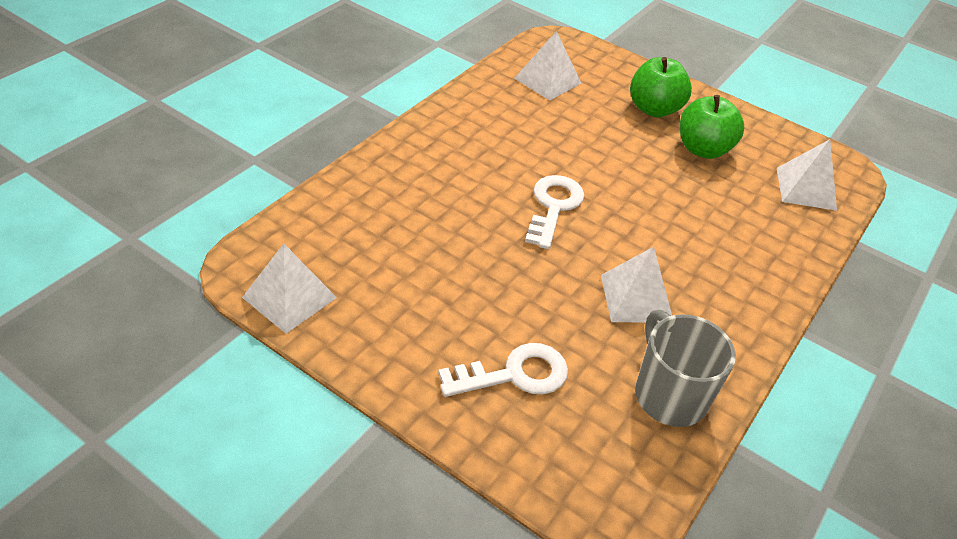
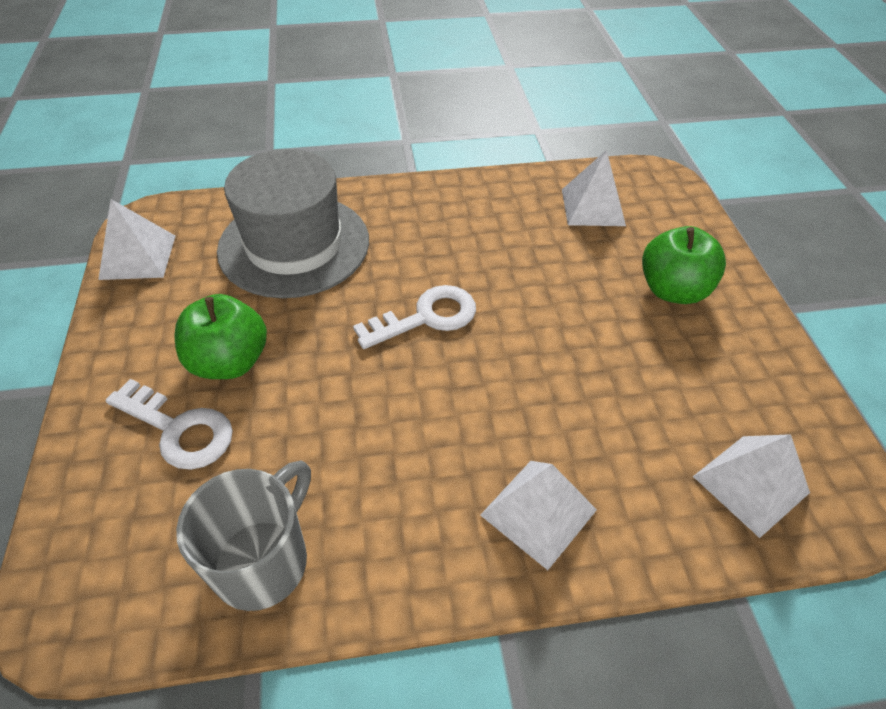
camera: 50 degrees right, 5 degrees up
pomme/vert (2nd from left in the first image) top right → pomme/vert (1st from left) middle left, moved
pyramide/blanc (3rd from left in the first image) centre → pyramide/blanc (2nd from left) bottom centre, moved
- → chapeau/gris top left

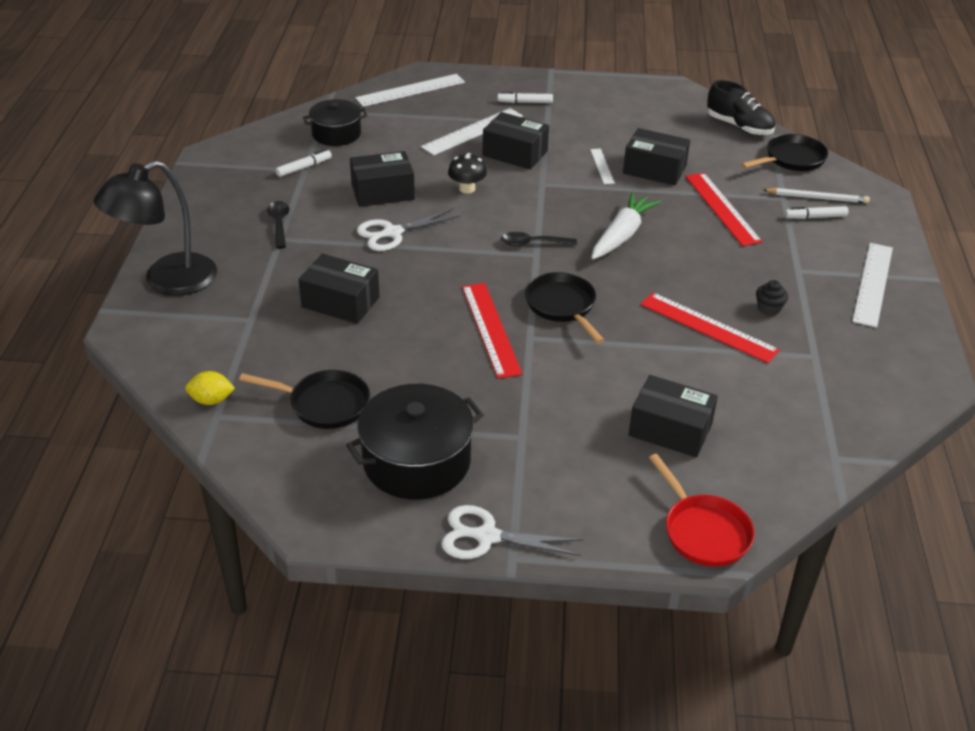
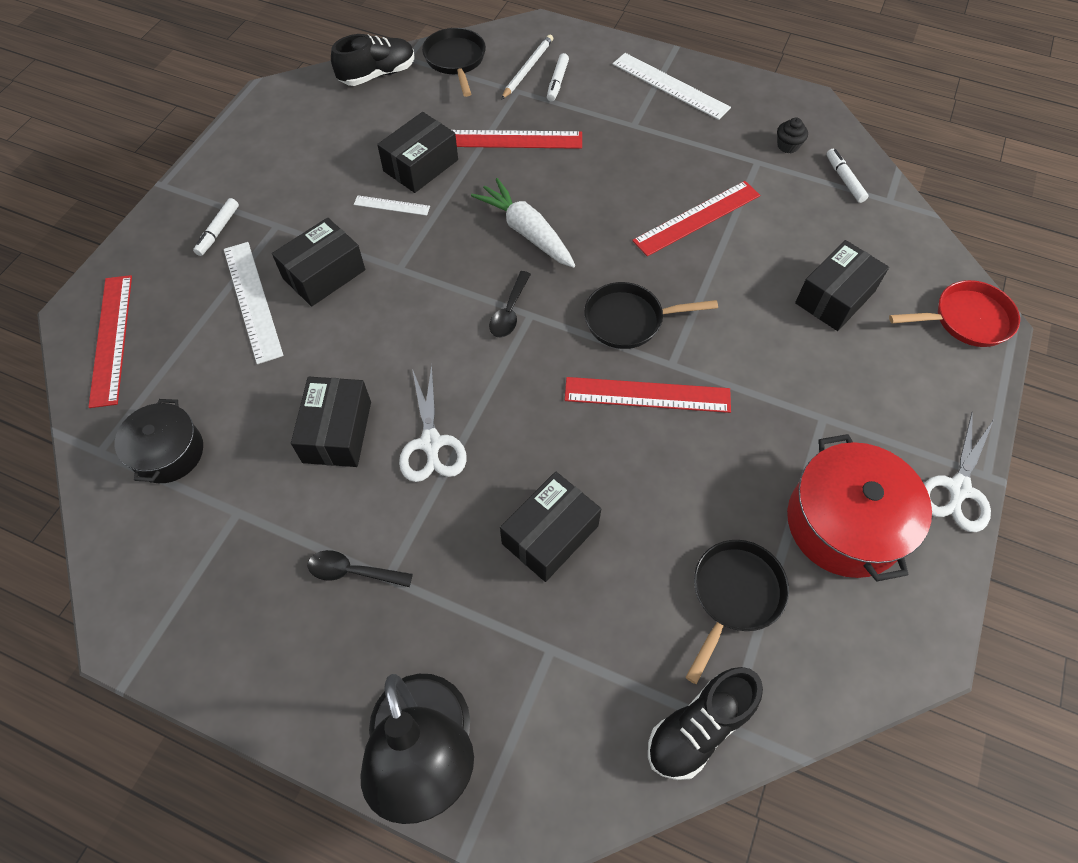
camera: 70 degrees left, 20 degrees up
règle/blanc (1st from left) top centre → règle/rouge (1st from left) middle left
feutre/blanc (1st from left in the first image) top left → feutre/blanc (3rd from left) top right, moved
champignon/noir top centre → -
muffin/noir middle right → muffin/noir top right, moved
citron/jaune middle left → chaussure/noir (2nd from left) bottom centre
marmite/noir (2nd from left) centre → marmite/rouge middle right

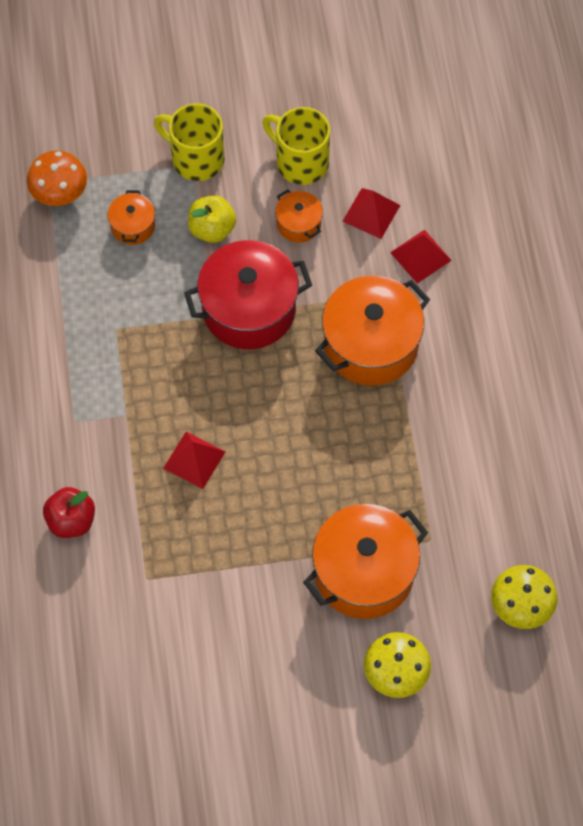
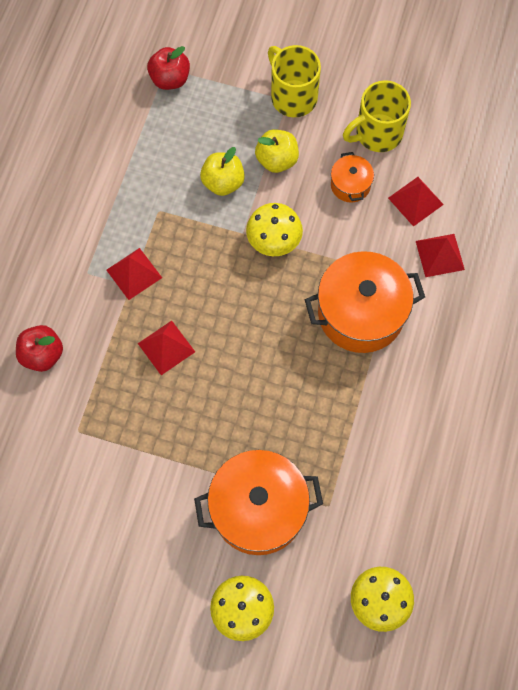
camera: 25 degrees right, 5 degrees up
tasse/jaune (2nd from left) top centre → tasse/jaune (2nd from left) top right, 90 degrees counterclockwise
champignon/orange top left → pomme/rouge (2nd from left) top left
marmite/orange (1st from left) top left → -
marmite/rouge centre → champignon/jaune (2nd from left) top centre
- → pomme/jaune (1st from left) top centre
- → pyramide/rouge (1st from left) middle left

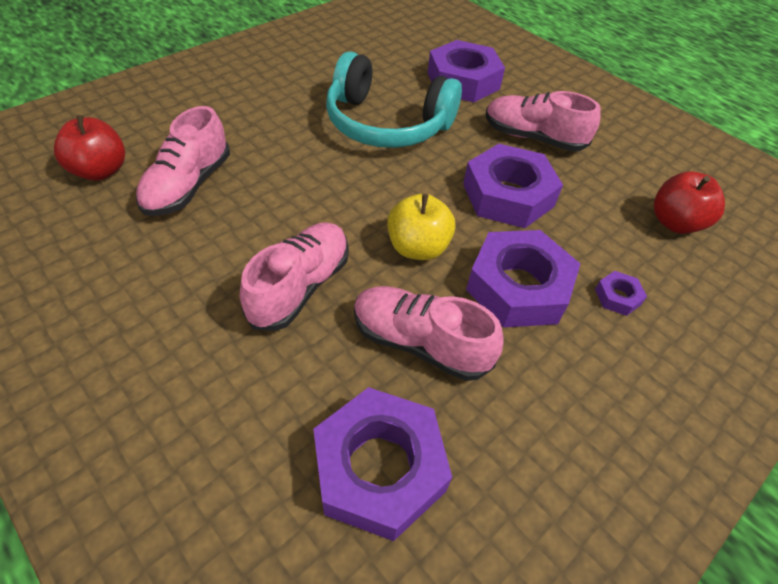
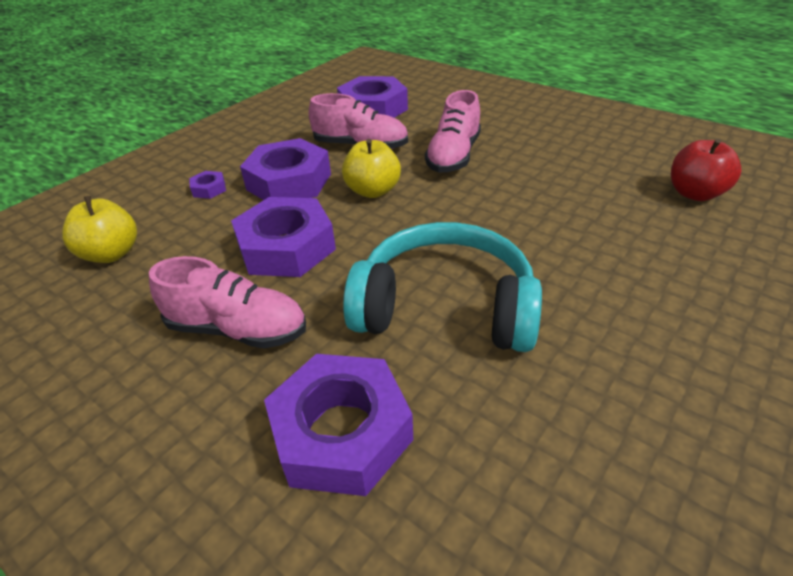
camera: 175 degrees right, 10 degrees down
chaussure/rose (1st from left) top left → -
pomme/rouge (2nd from left) middle right → pomme/jaune (1st from left) middle left

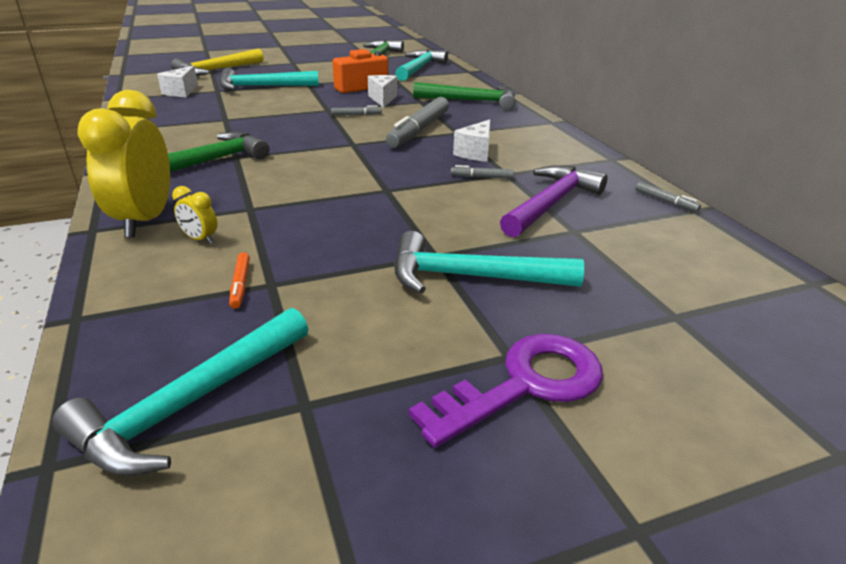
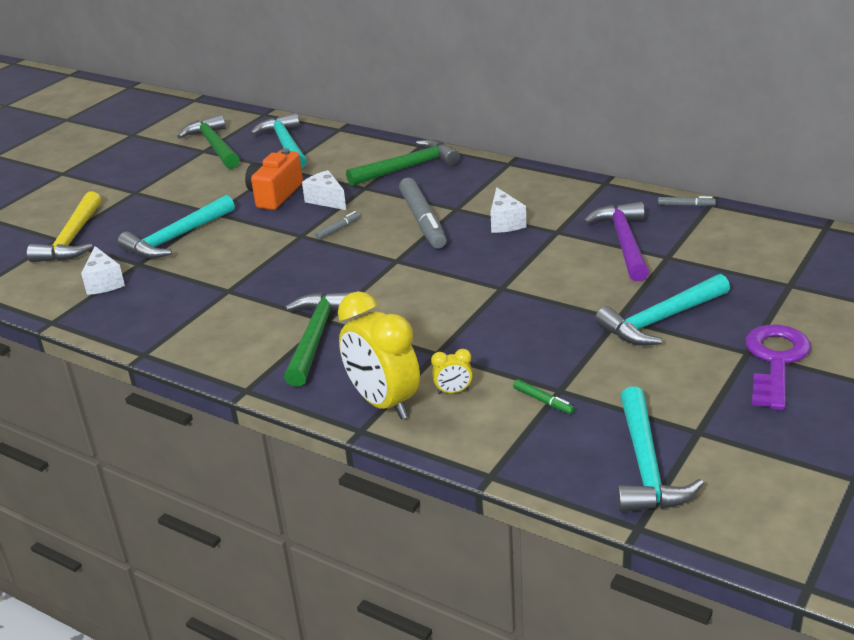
camera: 35 degrees left, 0 degrees up
feutre/gris (3rd from left) top centre → -
feutre/orange middle left → feutre/vert centre

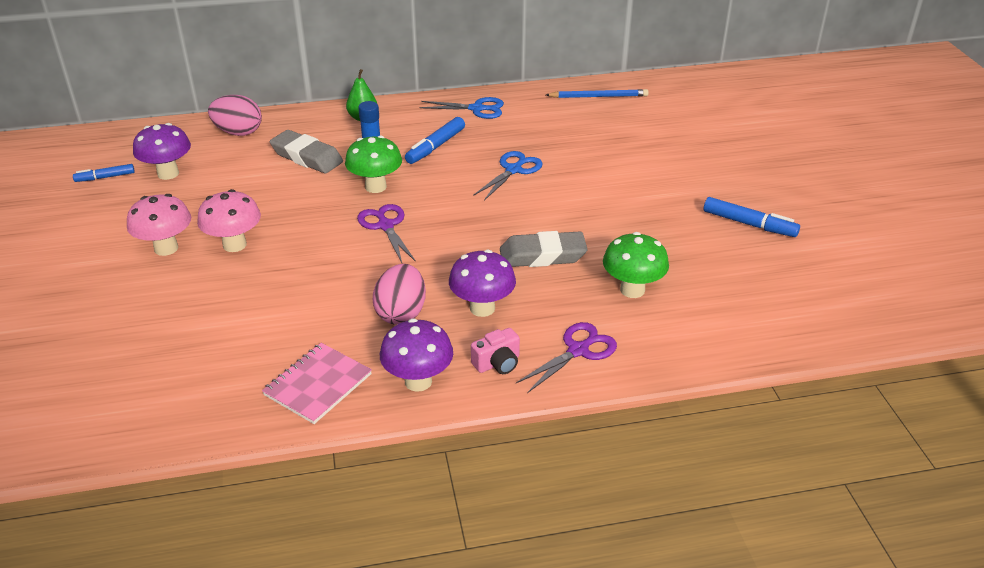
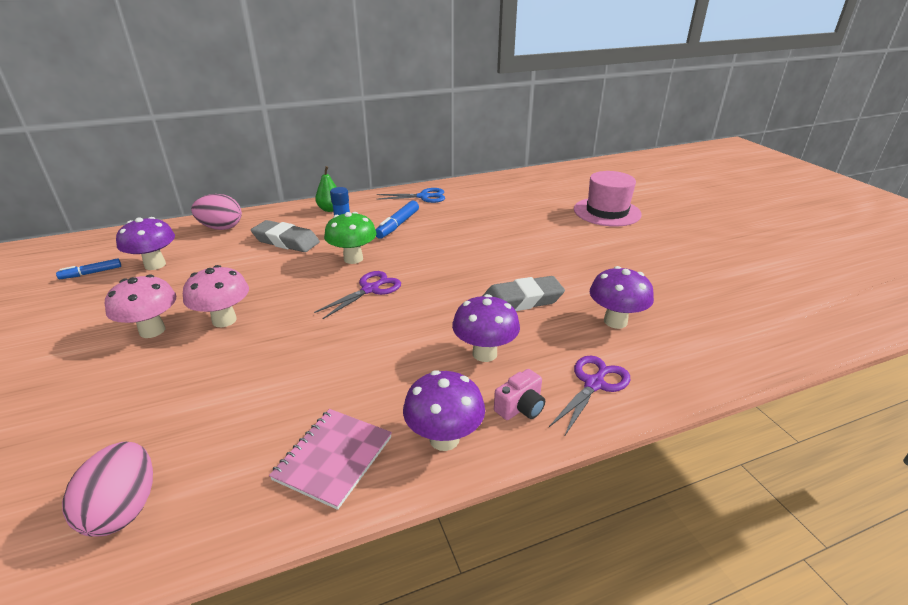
camera: 10 degrees left, 5 degrees down
crayon/bleu top centre → -
ciseaux/bleu (2nd from left) top centre → -
feutre/bleu (3rd from left) middle right → -
ciseaux/violet (1st from left) centre, 75 degrees clockwise
champignon/vert (2nd from left) centre → champignon/violet (4th from left) middle right
œuf/rose (2nd from left in the first image) centre → œuf/rose (1st from left) bottom left, moved
- → chapeau/rose top right

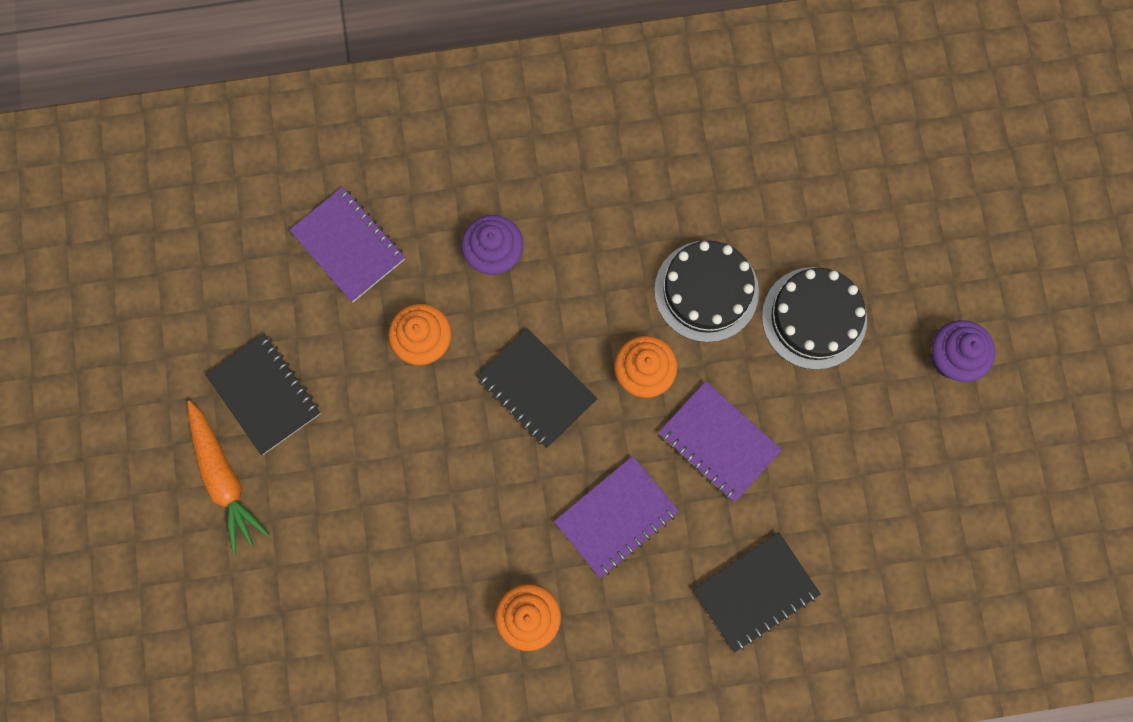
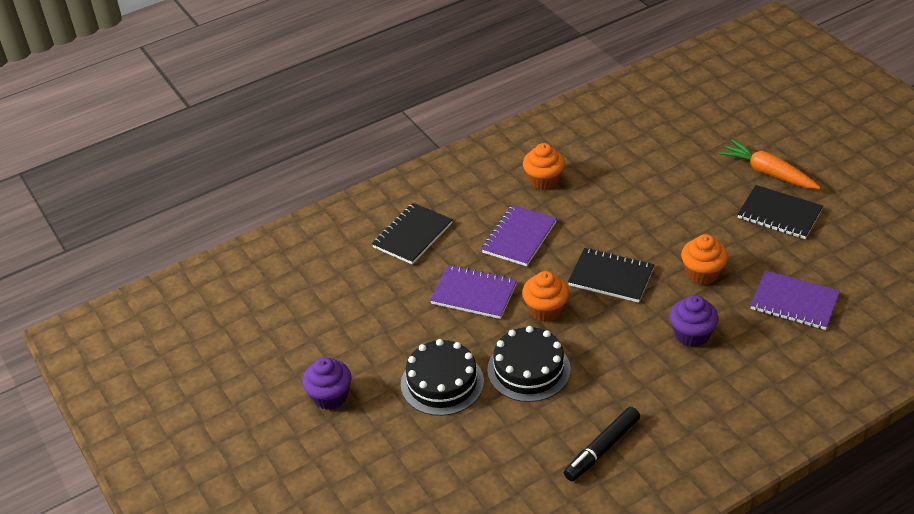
camera: 160 degrees right, 35 degrees down
- → feutre/noir bottom centre

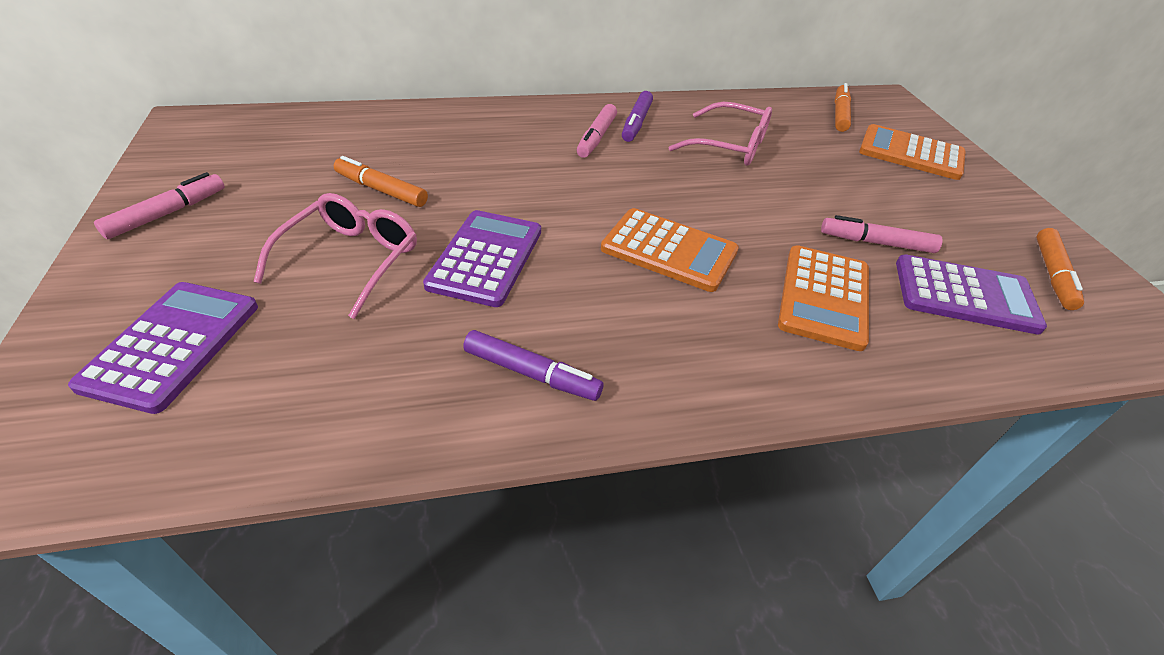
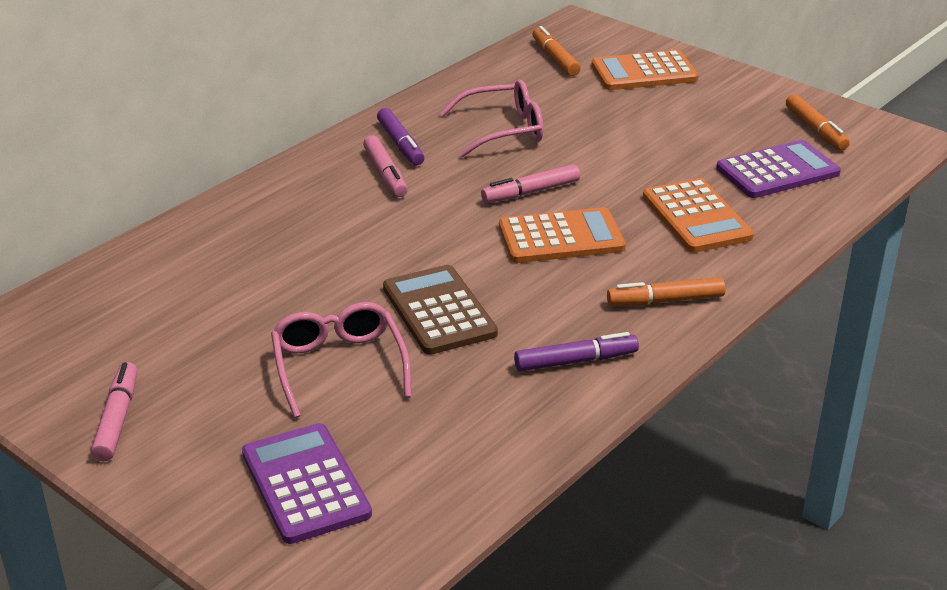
camera: 35 degrees left, 10 degrees down
feutre/orange (1st from left in the first image) top left → feutre/orange (2nd from left) middle right, moved
calculatrice/violet (2nd from left) centre → calculatrice/marron centre
feutre/rose (3rd from left) middle right → feutre/rose (3rd from left) top centre, moved

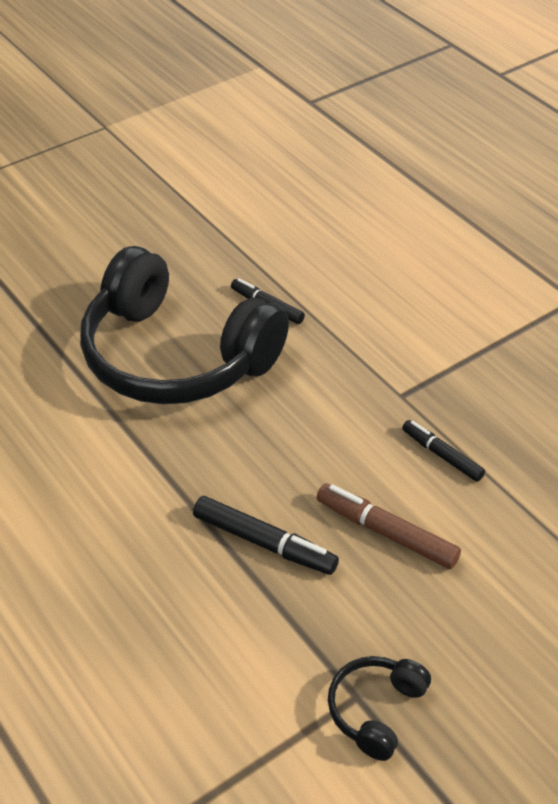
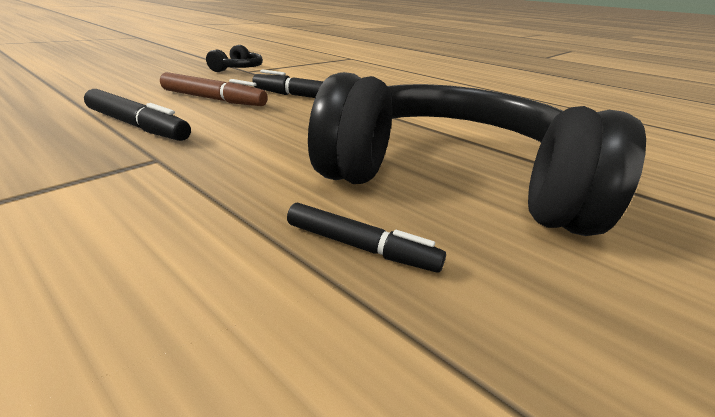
camera: 165 degrees right, 15 degrees down
feutre/noir (3rd from left in the first image) middle right → feutre/noir (1st from left) top left, x1.51

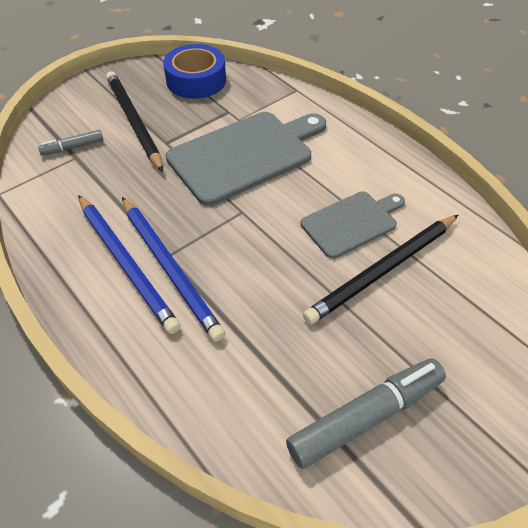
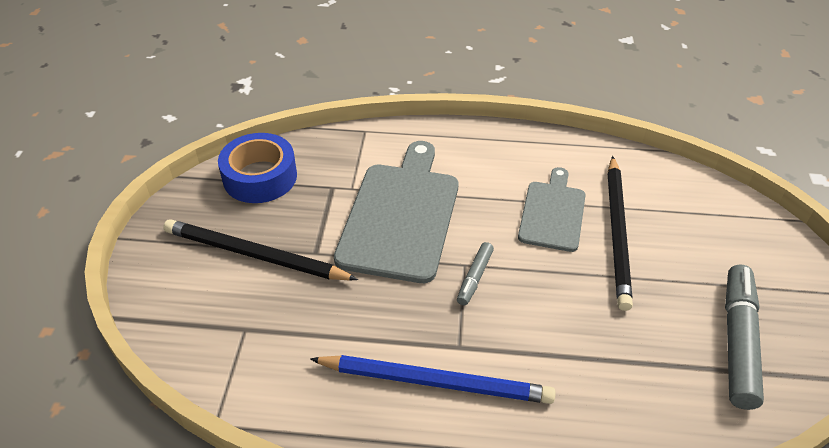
camera: 45 degrees left, 5 degrees down
feutre/gris (1st from left) top left → feutre/gris (1st from left) centre, moved
crayon/bleu (2nd from left) middle left → -

